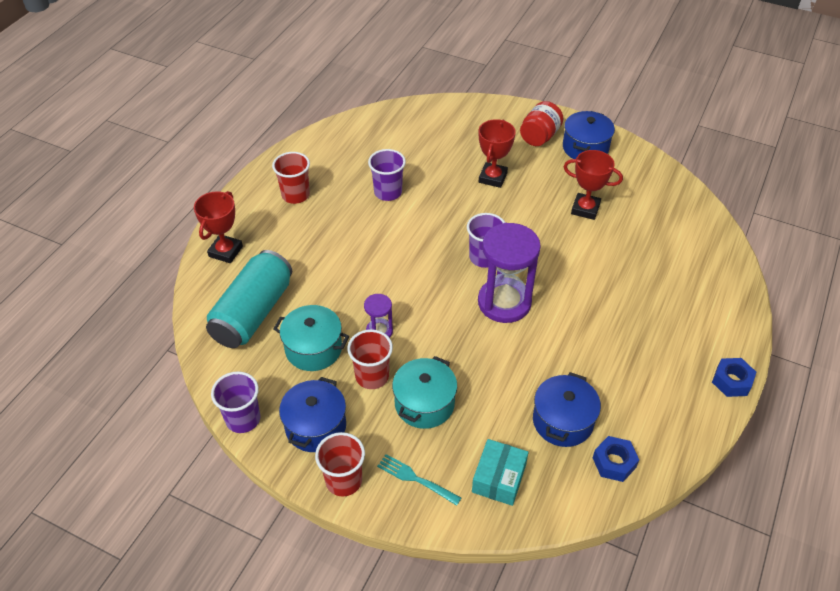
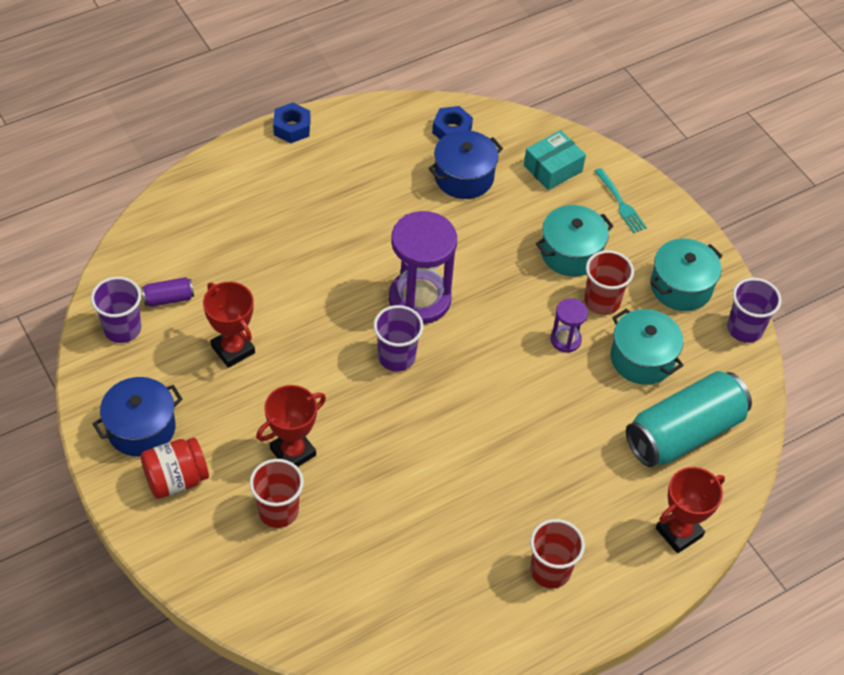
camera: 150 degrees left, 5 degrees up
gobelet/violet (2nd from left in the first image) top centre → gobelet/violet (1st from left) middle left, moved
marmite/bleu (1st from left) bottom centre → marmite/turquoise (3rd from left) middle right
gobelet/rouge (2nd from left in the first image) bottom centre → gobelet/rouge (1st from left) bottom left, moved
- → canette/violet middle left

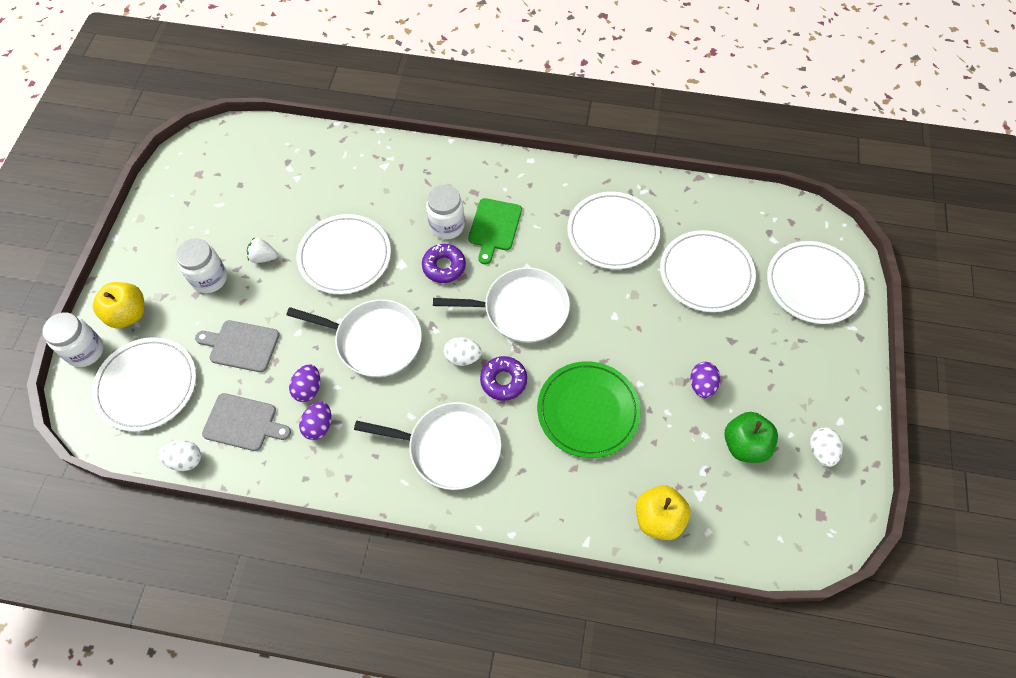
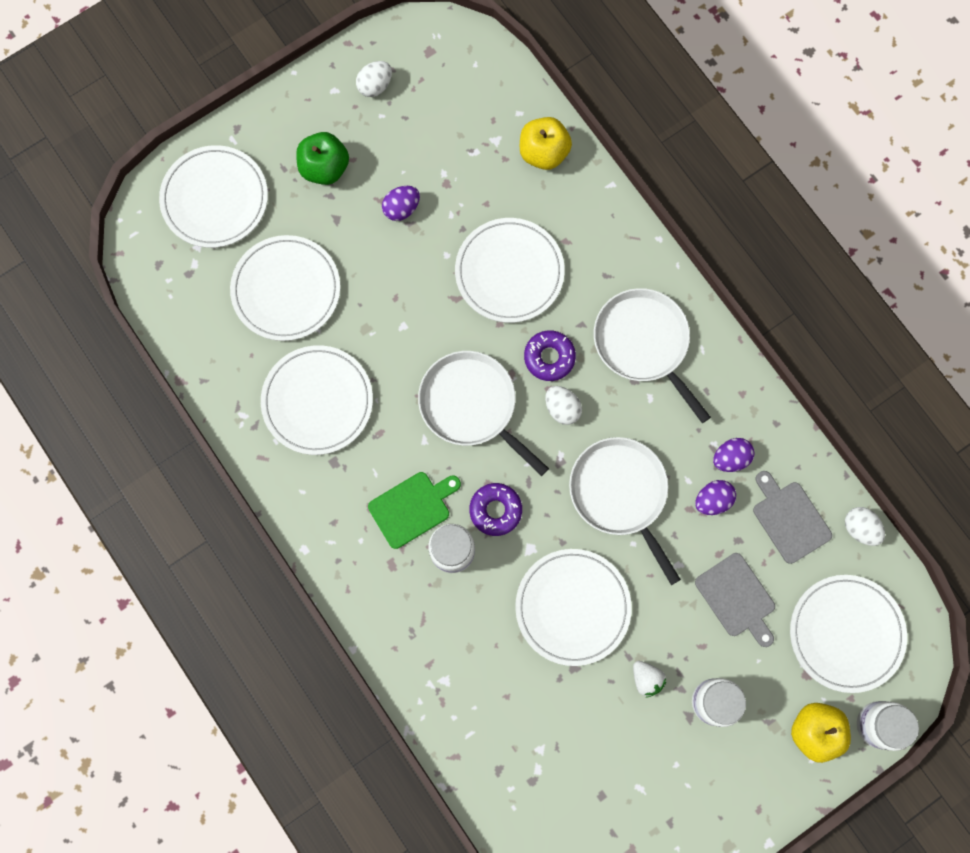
camera: 135 degrees left, 15 degrees up
assiette/vert centre → assiette/blanc (4th from left) top centre
pomme/vert middle right → pomme/vert top left, moved

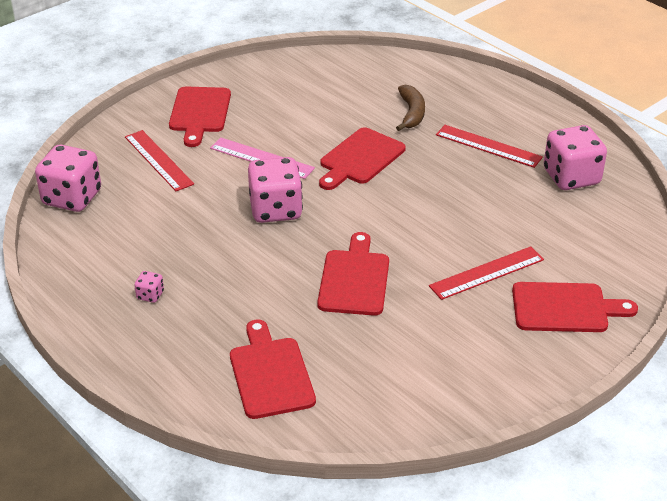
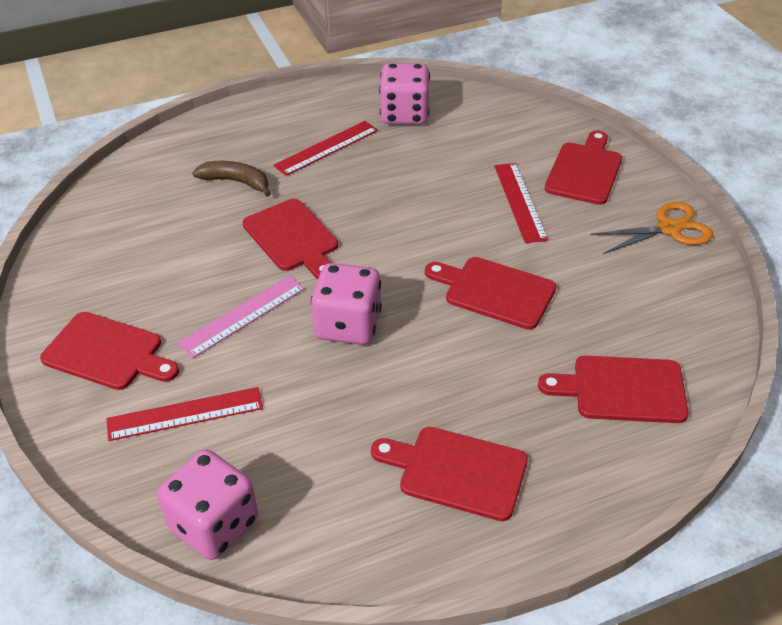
camera: 70 degrees left, 5 degrees up
dé/rose (2nd from left) middle left → planche à découper/rouge (3rd from left) bottom centre
- → ciseaux/orange middle right

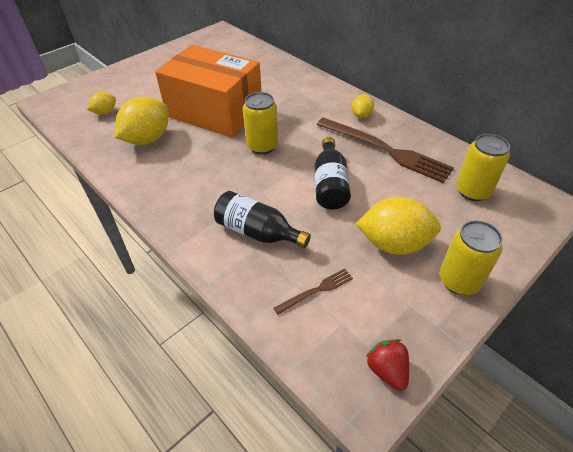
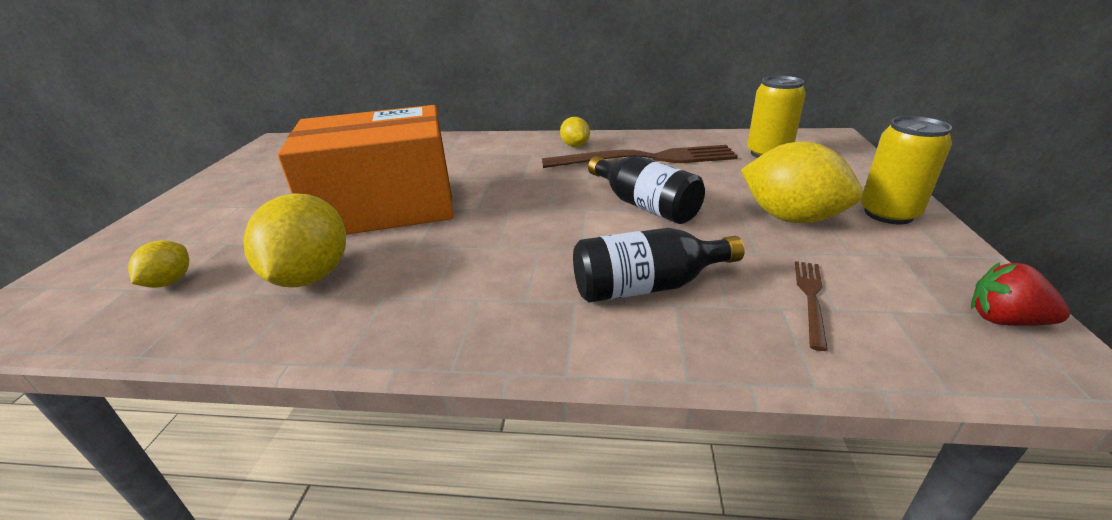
camera: 40 degrees left, 15 degrees down
canette/jaune (1st from left) top centre → -
citron/jaune (4th from left) middle right, 75 degrees clockwise

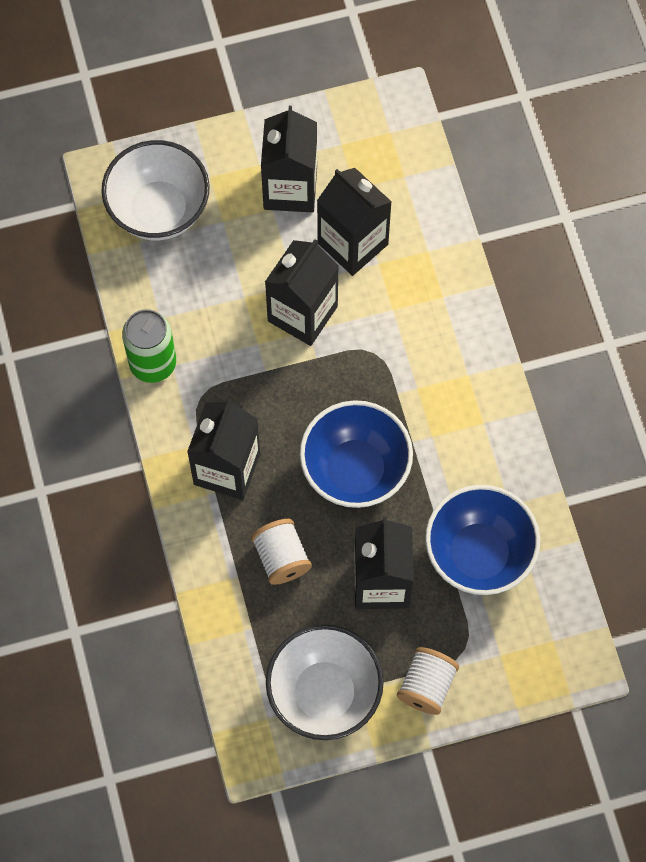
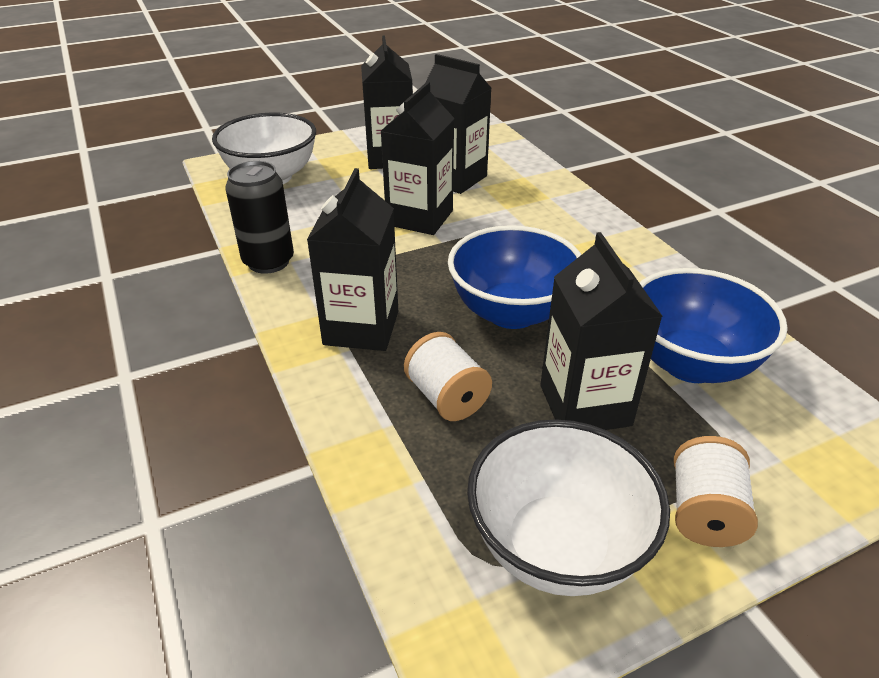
camera: 10 degrees left, 30 degrees down
canette/vert middle left → canette/noir top left

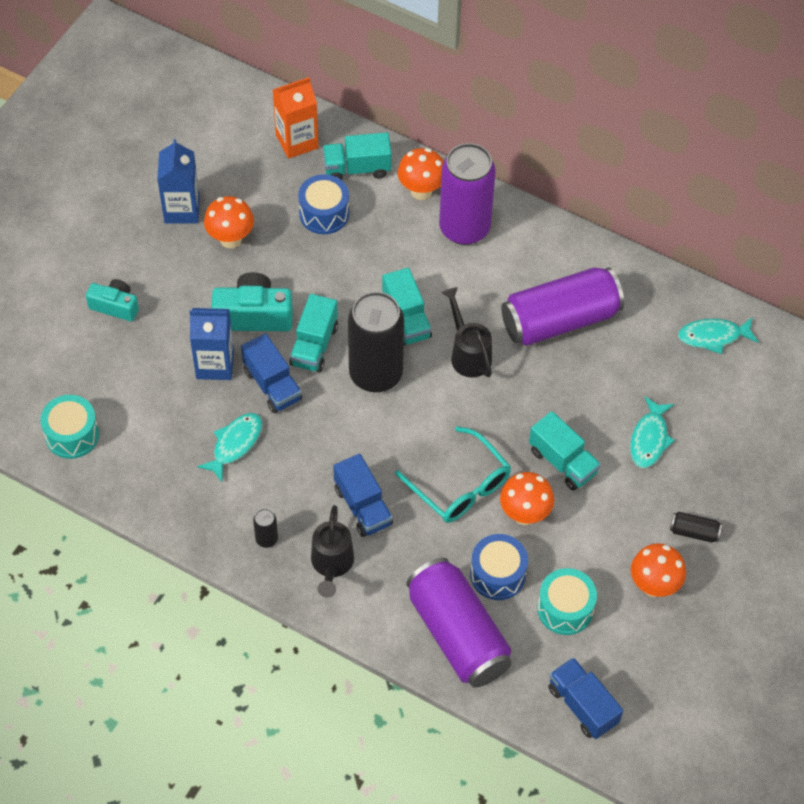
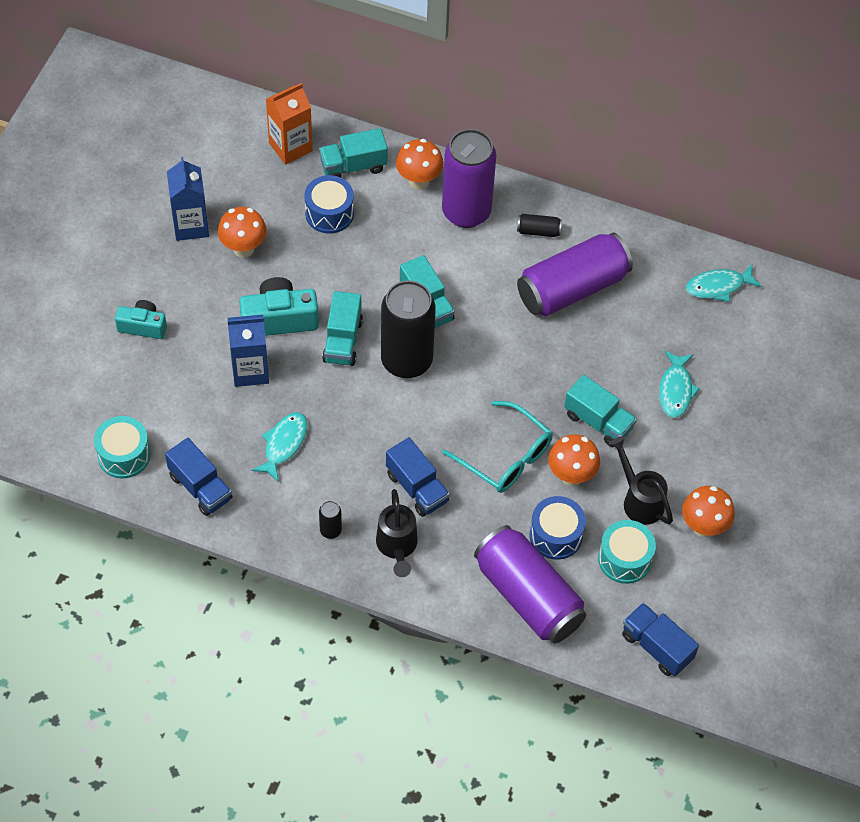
camera: 10 degrees left, 0 degrees up
arrosoir/noir (2nd from left) centre → arrosoir/noir (2nd from left) middle right, moved
camion/bleu (1st from left) centre → camion/bleu (1st from left) middle left, moved
canette/noir (3rd from left) middle right → canette/noir (3rd from left) top centre, moved

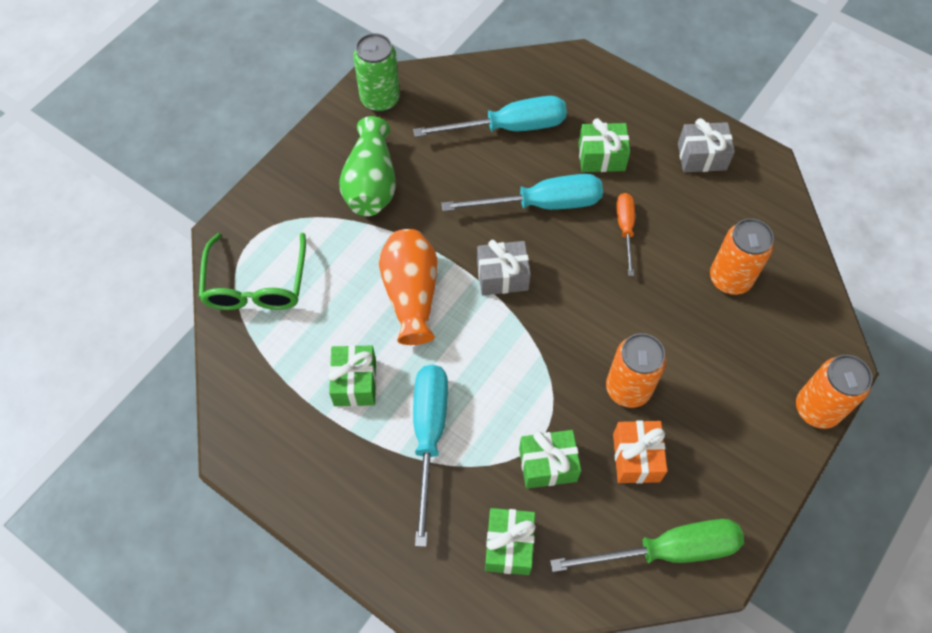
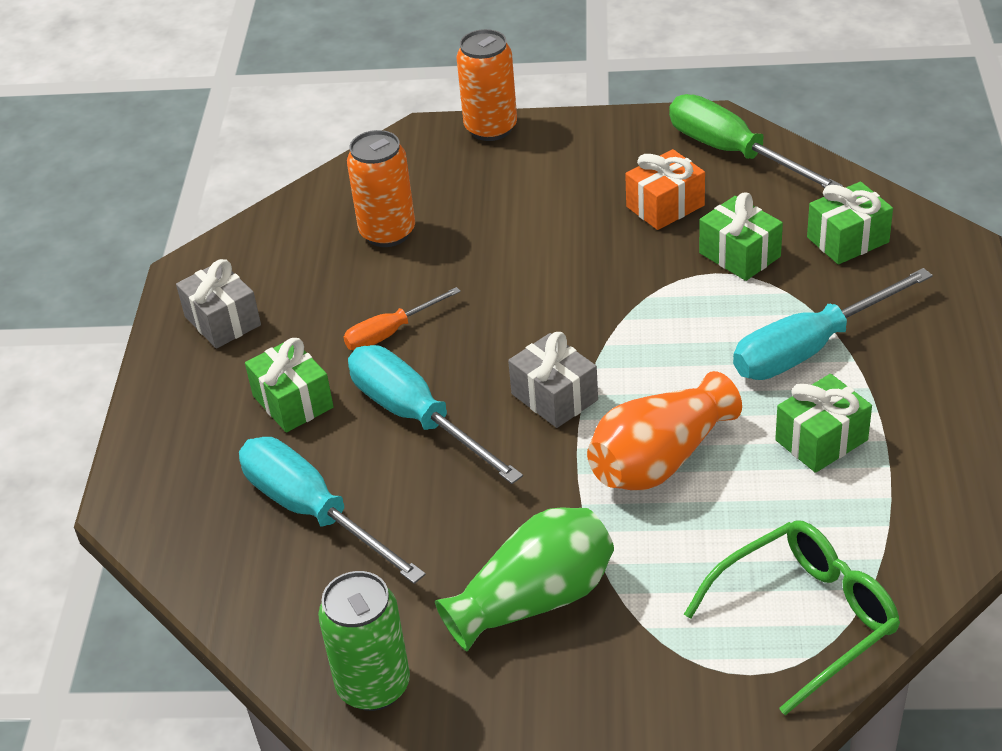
camera: 120 degrees left, 20 degrees down
canette/orange (1st from left) middle right → -

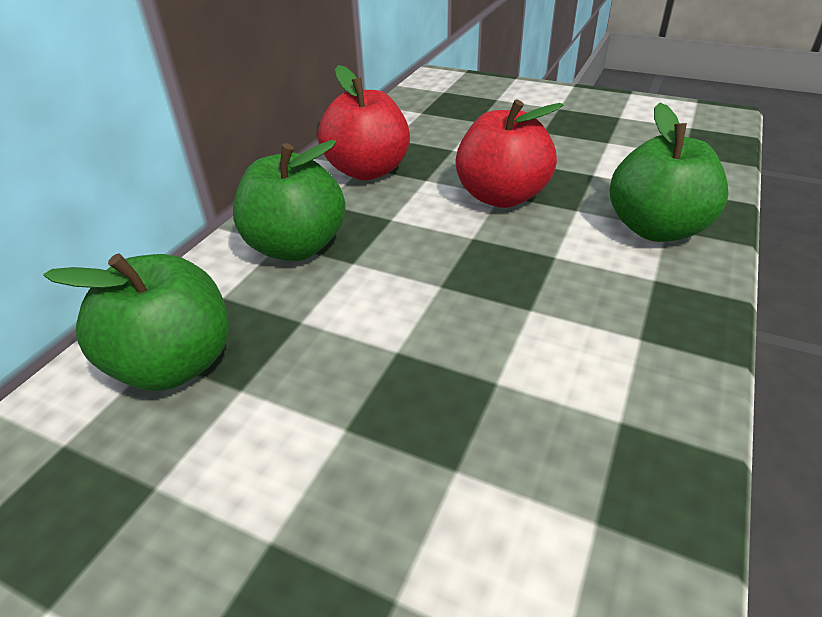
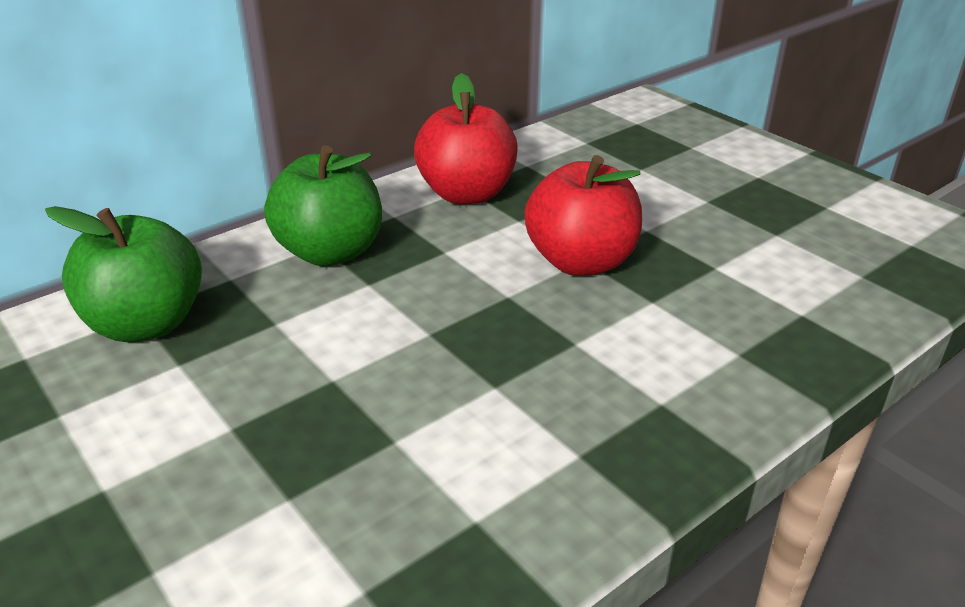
camera: 25 degrees right, 5 degrees down
pomme/vert (3rd from left) top right → -

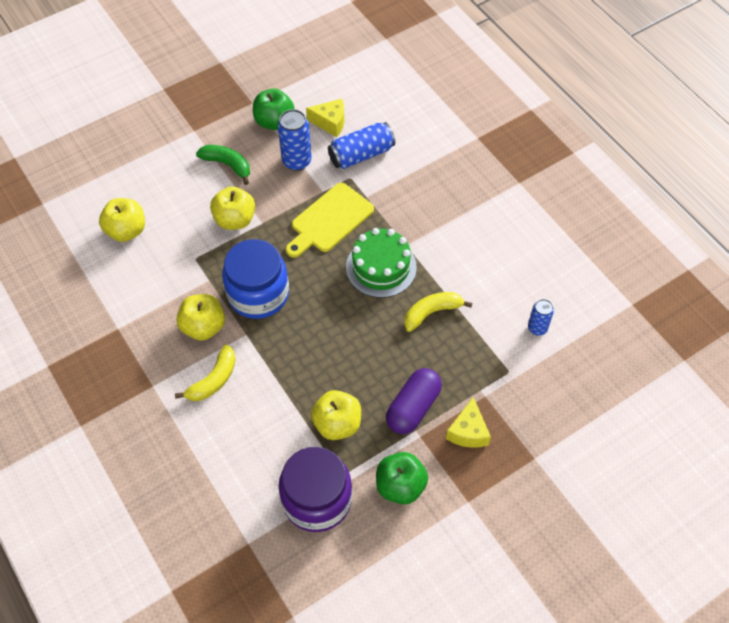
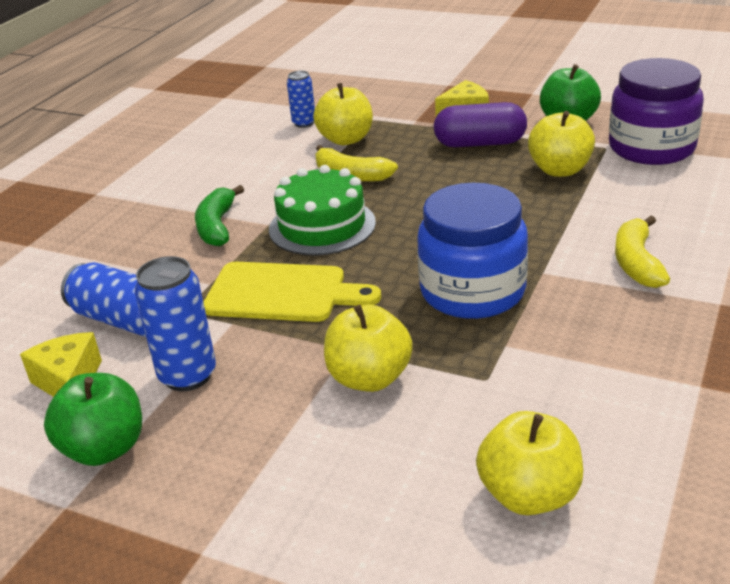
camera: 120 degrees left, 25 degrees down
banane/vert top left → banane/vert middle left, moved
pomme/jaune (2nd from left in the first image) middle left → pomme/jaune (1st from left) top centre, moved
banane/jaune (1st from left in the first image) middle left → banane/jaune (2nd from left) middle right, 90 degrees counterclockwise

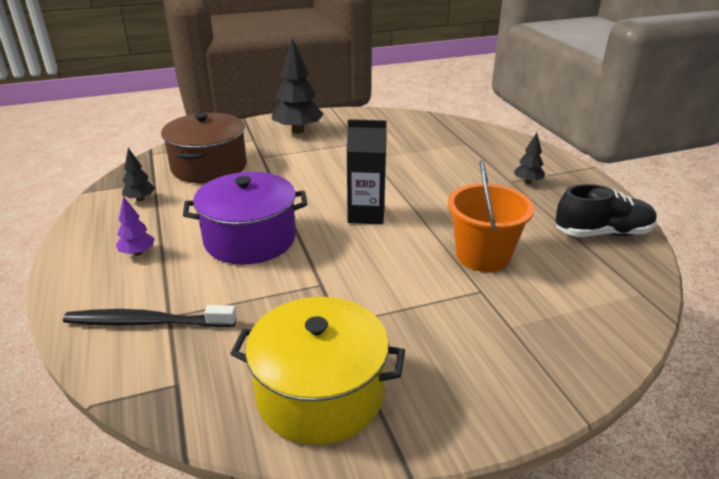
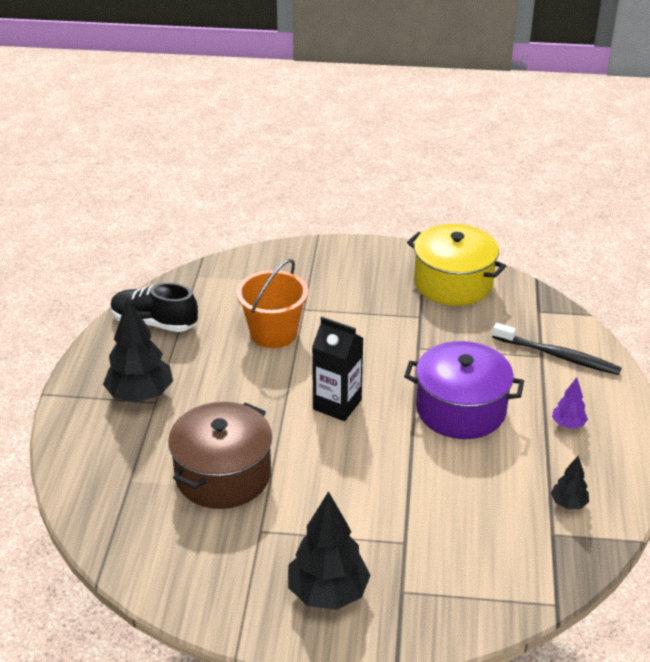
camera: 155 degrees left, 5 degrees up
marmite/marron top left → marmite/marron bottom centre, moved
arbre/noir (3rd from left in the first image) top right → arbre/noir (1st from left) middle left, x2.00

